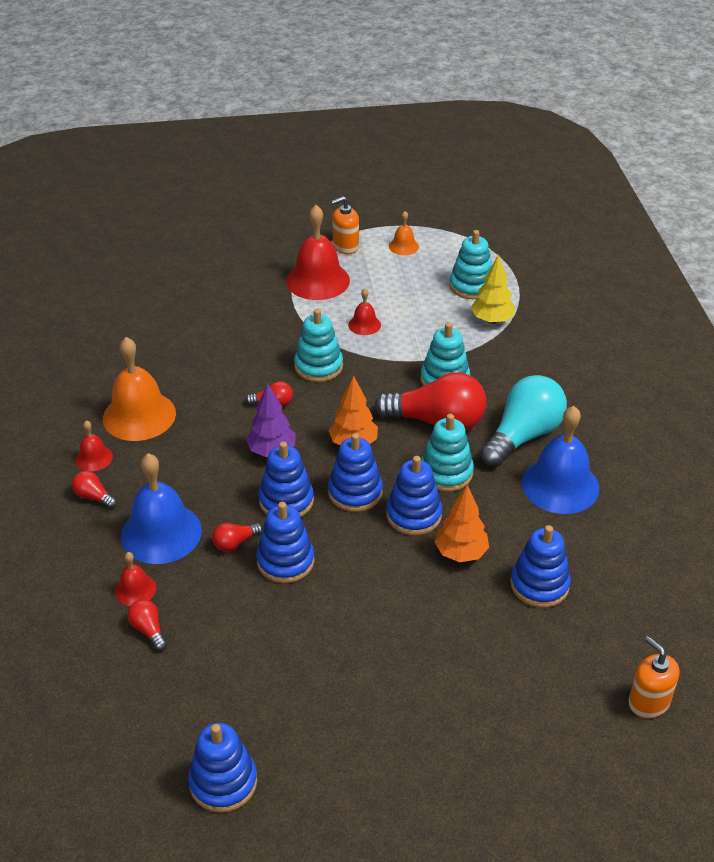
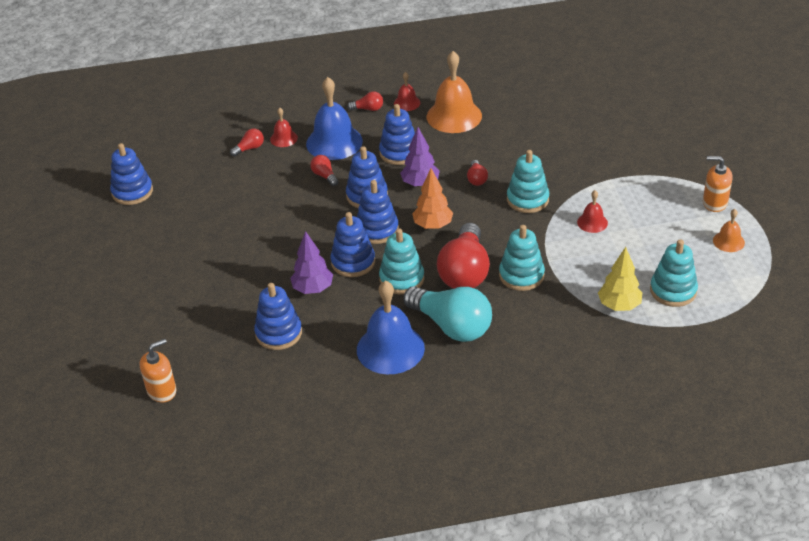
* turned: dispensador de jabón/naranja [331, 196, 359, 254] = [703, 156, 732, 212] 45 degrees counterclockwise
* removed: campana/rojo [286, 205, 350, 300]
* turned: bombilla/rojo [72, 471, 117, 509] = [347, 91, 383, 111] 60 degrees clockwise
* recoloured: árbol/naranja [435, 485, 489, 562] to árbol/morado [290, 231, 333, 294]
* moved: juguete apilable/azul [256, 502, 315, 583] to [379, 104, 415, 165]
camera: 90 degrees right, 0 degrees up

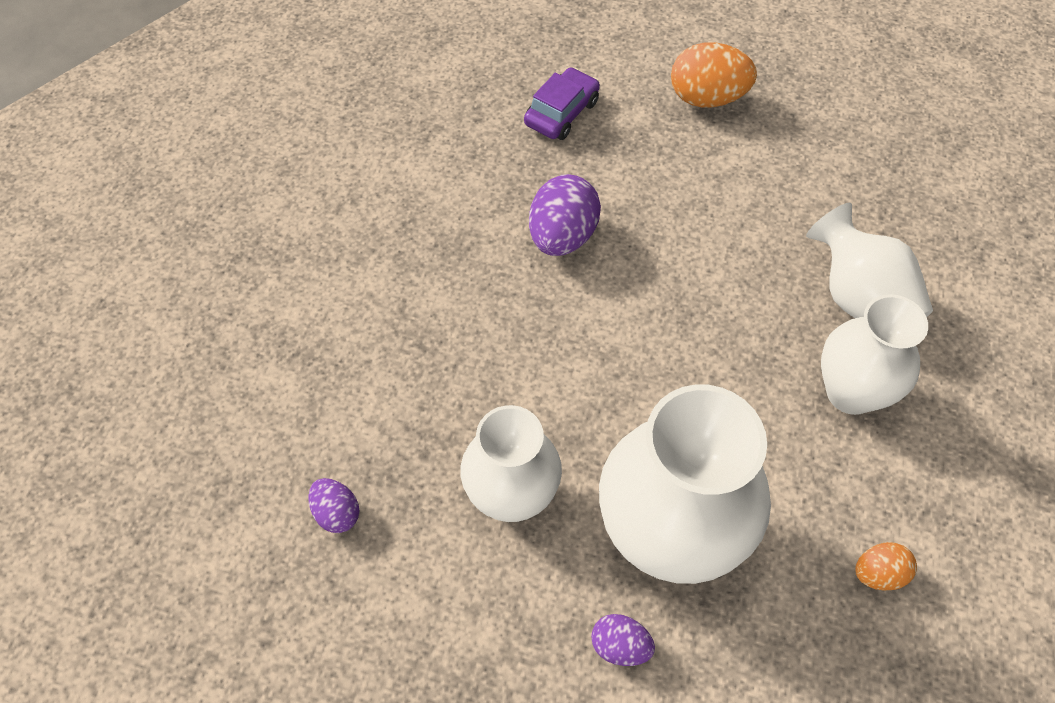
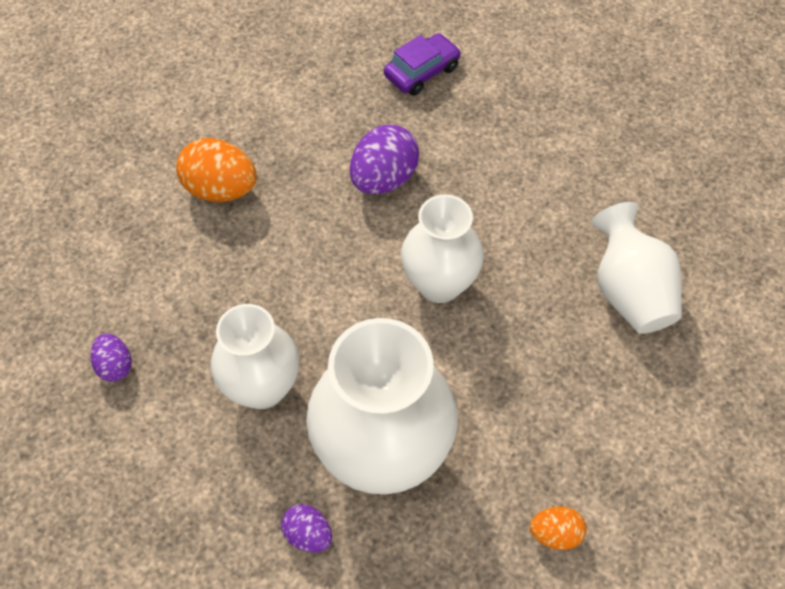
* moved: huevo/naranja [671, 42, 757, 107] to [176, 138, 257, 202]
* moved: florero/blanco [821, 294, 928, 415] to [401, 194, 484, 303]
camera: 15 degrees right, 0 degrees up

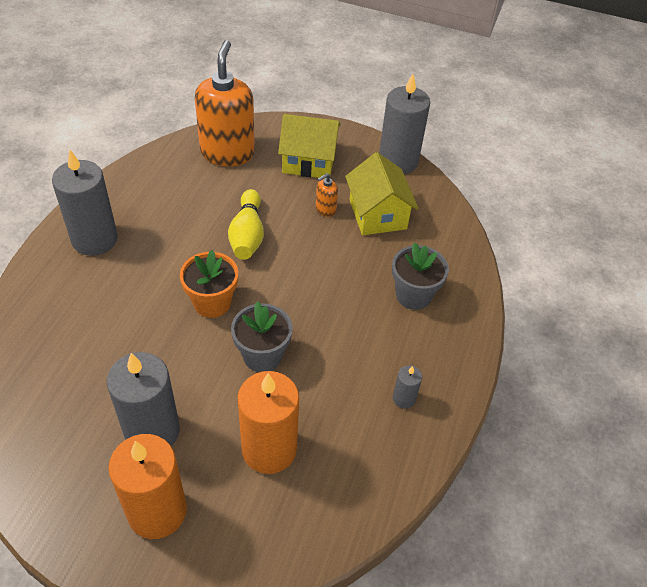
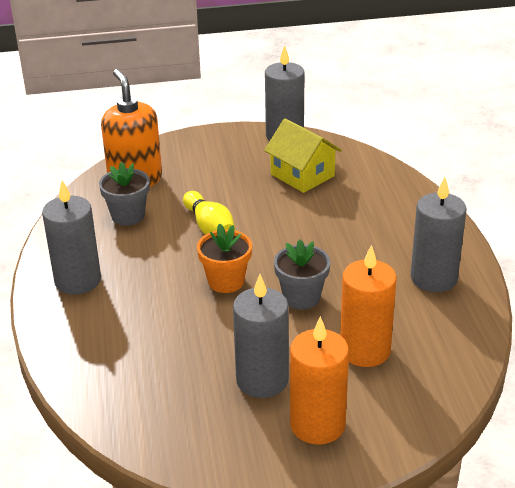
* removed: casa/amarillo [278, 114, 341, 178]
* removed: dispensador de jabón/naranja [316, 173, 338, 217]
* moved: maceta/gris [392, 242, 449, 310] to [99, 162, 150, 226]
* resized: vela/gris [393, 365, 422, 409] = [411, 177, 467, 292] x2.22
camera: 25 degrees left, 15 degrees down

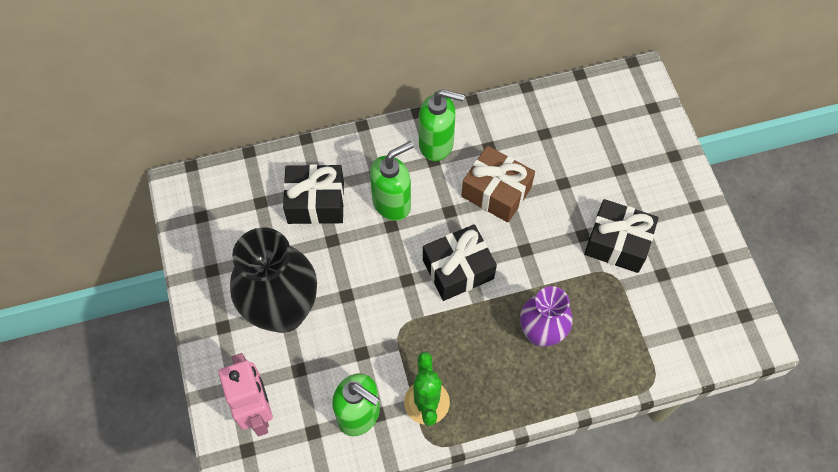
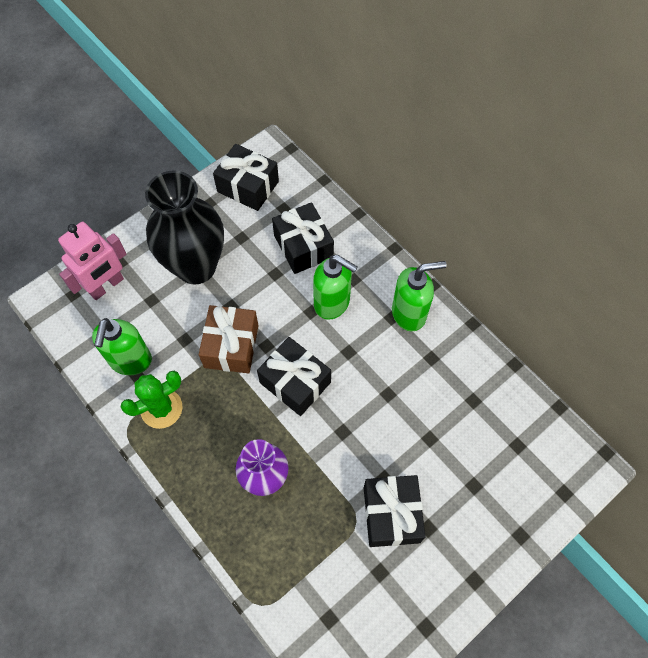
* turned: dispensador de jabón/verde [419, 89, 465, 161] = [392, 261, 447, 331] 90 degrees counterclockwise
* moved: regalo/marrón [462, 146, 535, 223] to [199, 305, 258, 373]
* added: regalo/negro [213, 144, 279, 211]
camera: 65 degrees right, 0 degrees up

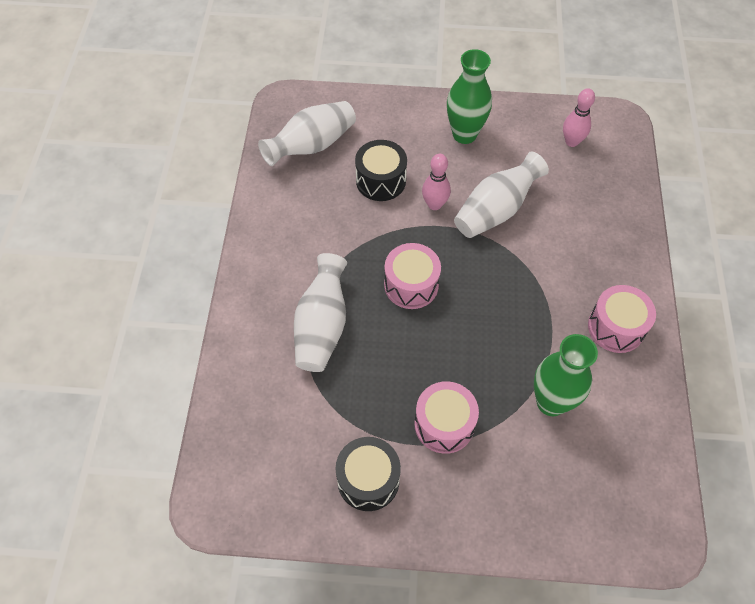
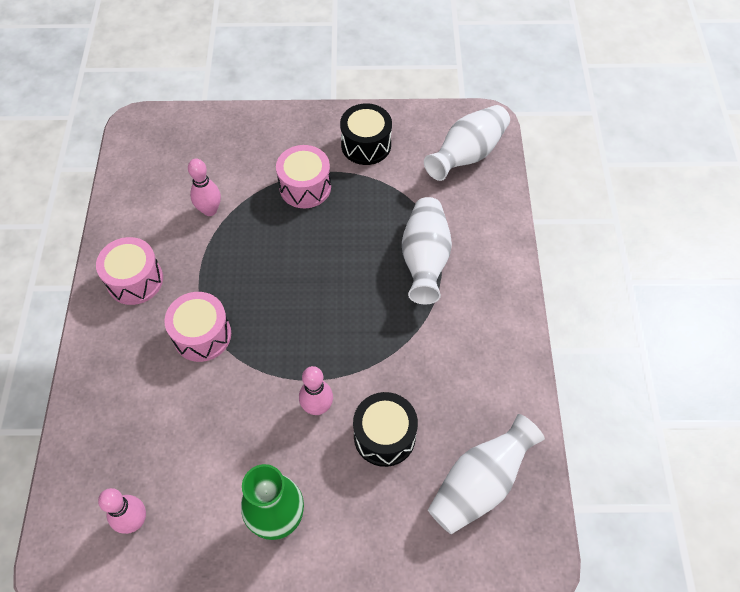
* moved: florero/blanco [454, 152, 549, 238] to [424, 105, 510, 181]
* moved: tambor/rosa [384, 243, 441, 309] to [164, 292, 231, 362]
* replaced: florero/verde [534, 334, 598, 416] to bolo/rosa [188, 159, 221, 216]
camera: 175 degrees right, 0 degrees up

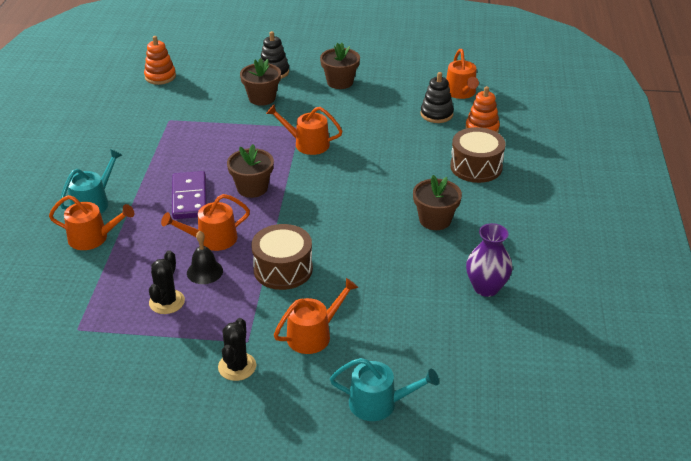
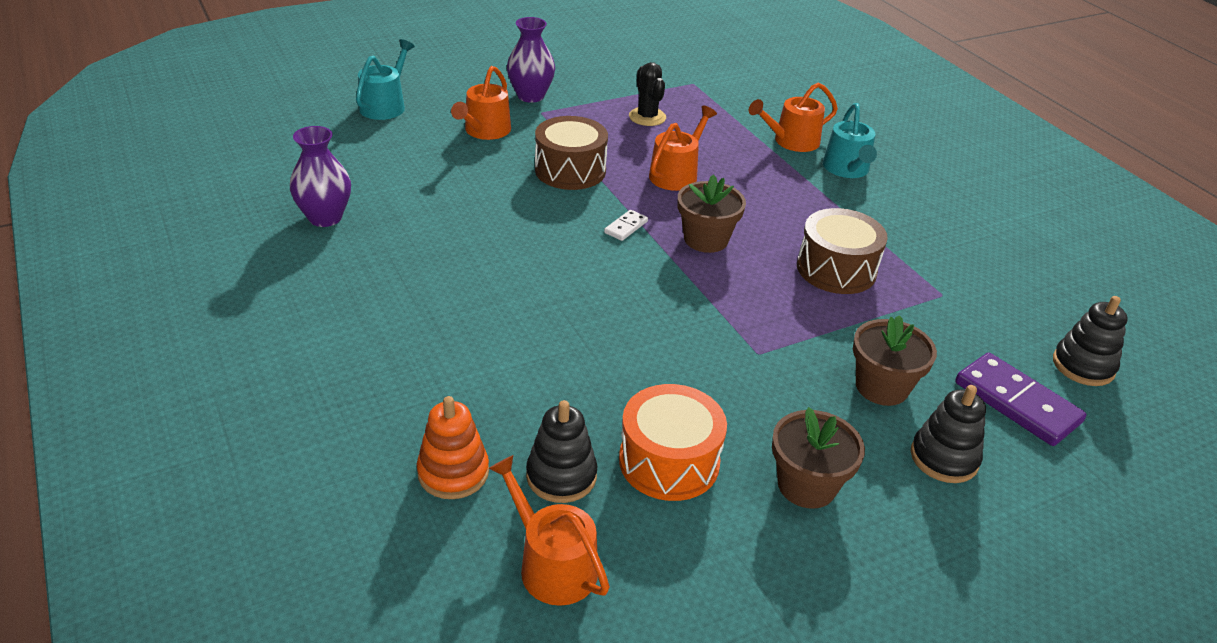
* recoloured: juguete apilable/naranja [144, 36, 176, 85] to juguete apilable/negro [1053, 296, 1128, 386]
* removed: regadera/naranja [266, 105, 343, 155]
* moved: tambor/marrón [450, 127, 506, 183] to [797, 208, 888, 294]
* moved: ficha de dominó/morado [172, 171, 207, 219] to [955, 352, 1087, 446]
* removed: maceta/marrón [413, 175, 462, 230]
* removed: campana/negro [187, 231, 223, 284]
* replaced: cactus/negro [218, 318, 256, 381] to florero/morado [507, 17, 555, 103]
* turned: regadera/turquesa [330, 358, 439, 421] = [356, 39, 415, 120] 135 degrees clockwise
* added: ficha de dominó/blanco [604, 210, 648, 241]
* added: tambor/naranja [619, 384, 727, 501]
camera: 145 degrees right, 0 degrees up

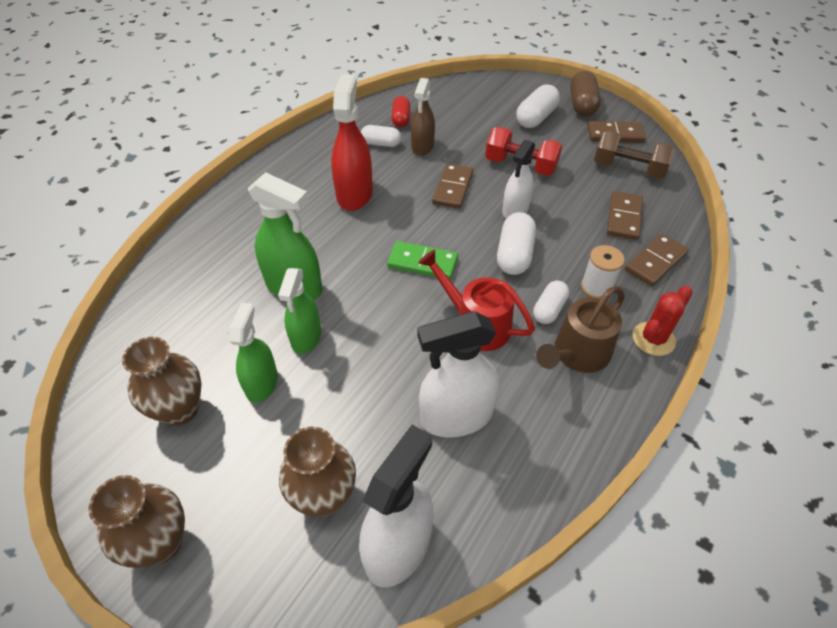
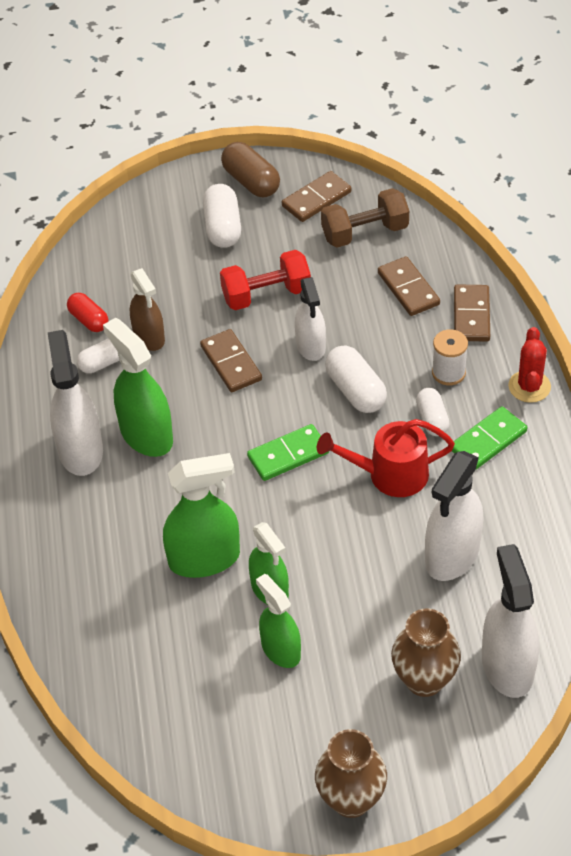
* recoloured: pulverizador/rojo [331, 74, 373, 211] to pulverizador/verde [103, 318, 173, 457]
* replaced: regadera/marrón [536, 286, 625, 373] to ficha de dominó/verde [452, 406, 527, 470]
* removed: florero/marrón [122, 337, 201, 426]
* added: pulverizador/blanco [47, 330, 103, 476]
camera: 40 degrees left, 0 degrees up

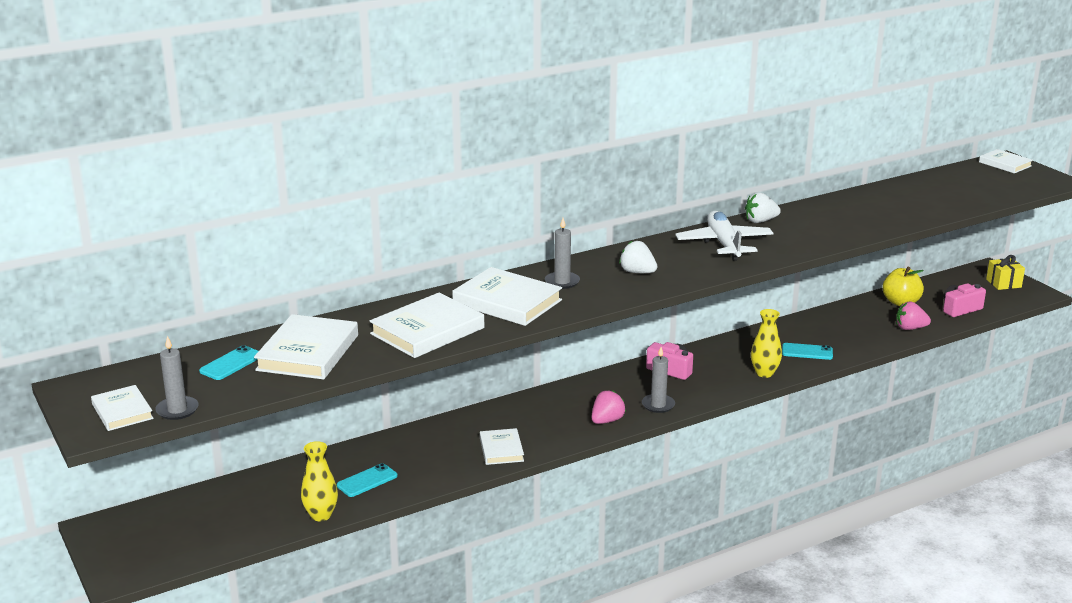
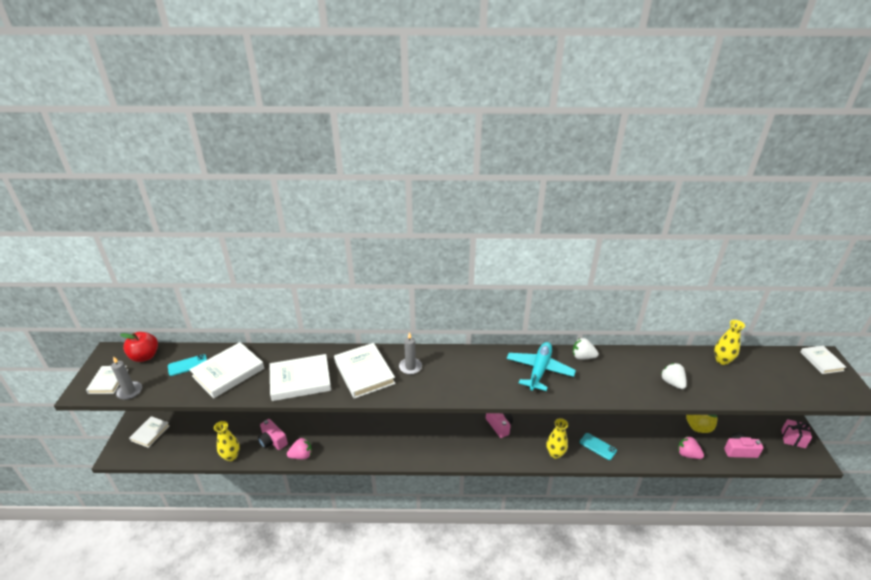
* recoloured: avión/blanco [675, 211, 773, 261] to avión/turquesa [507, 342, 576, 391]
* moved: fresa/blanco [619, 240, 657, 273] to [661, 363, 687, 389]
* recoloured: regalo/amarillo [986, 255, 1025, 290] to regalo/rosa [781, 419, 812, 448]
* removed: vela/gris [642, 347, 675, 413]
* moved: fresa/rosa [591, 390, 626, 424] to [287, 437, 312, 459]
* moved: libro/blanco [480, 428, 524, 465] to [129, 416, 170, 448]
* replaced: móvil/turquesa [337, 463, 398, 497] to cámara/rosa [258, 419, 288, 450]
* added: florero/amarillo [714, 320, 745, 365]
* added: manzana/rojo [120, 332, 158, 362]
camera: 30 degrees right, 10 degrees up

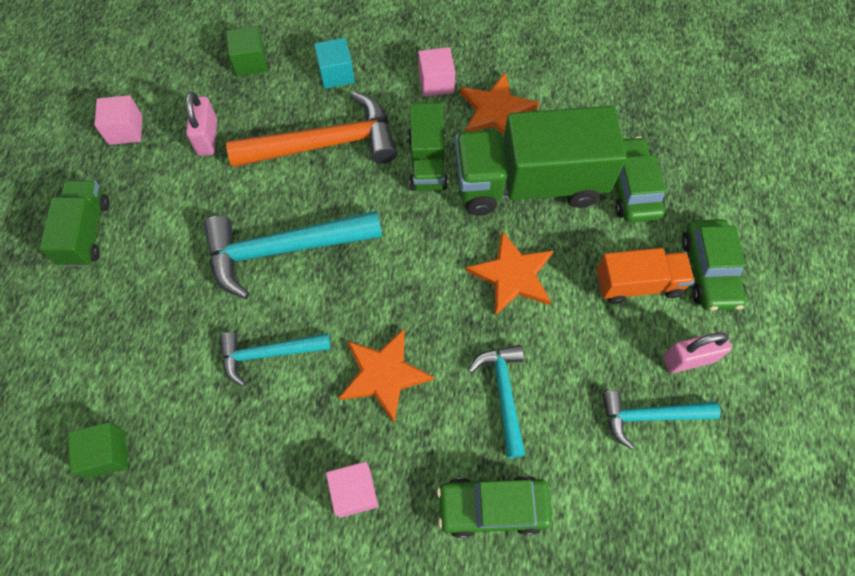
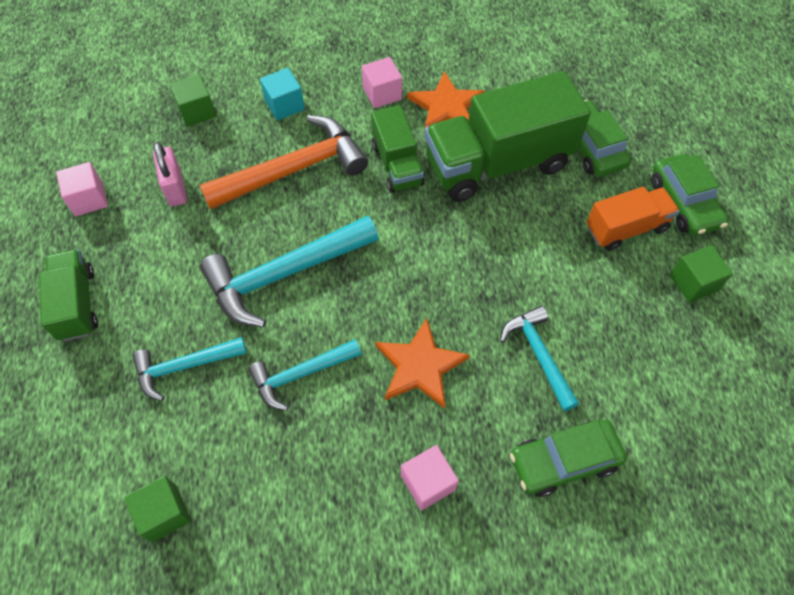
* removed: estrella/naranja [466, 231, 553, 316]
* replaced: candado/rosa [663, 331, 732, 373] to cubo/verde [670, 245, 733, 303]
* moved: martillo/turquesa [602, 390, 721, 449] to [132, 337, 247, 401]
camera: 15 degrees left, 5 degrees down

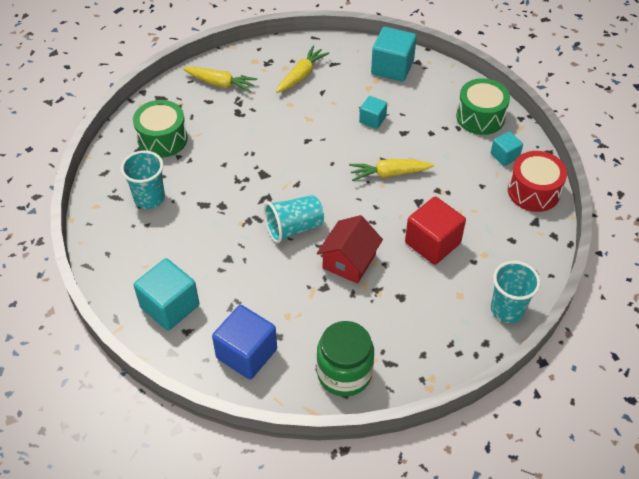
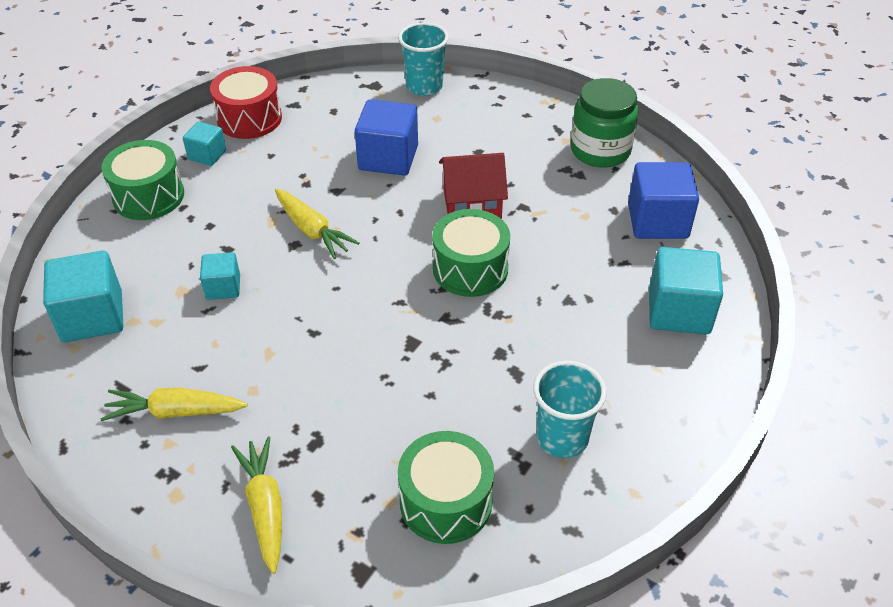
* replaced: vaso/turquesa [264, 195, 324, 243] to tambor/verde [432, 209, 510, 297]
* recoloured: cubo/rojo [405, 196, 466, 265] to cubo/azul [355, 99, 418, 176]
camera: 125 degrees left, 5 degrees down

